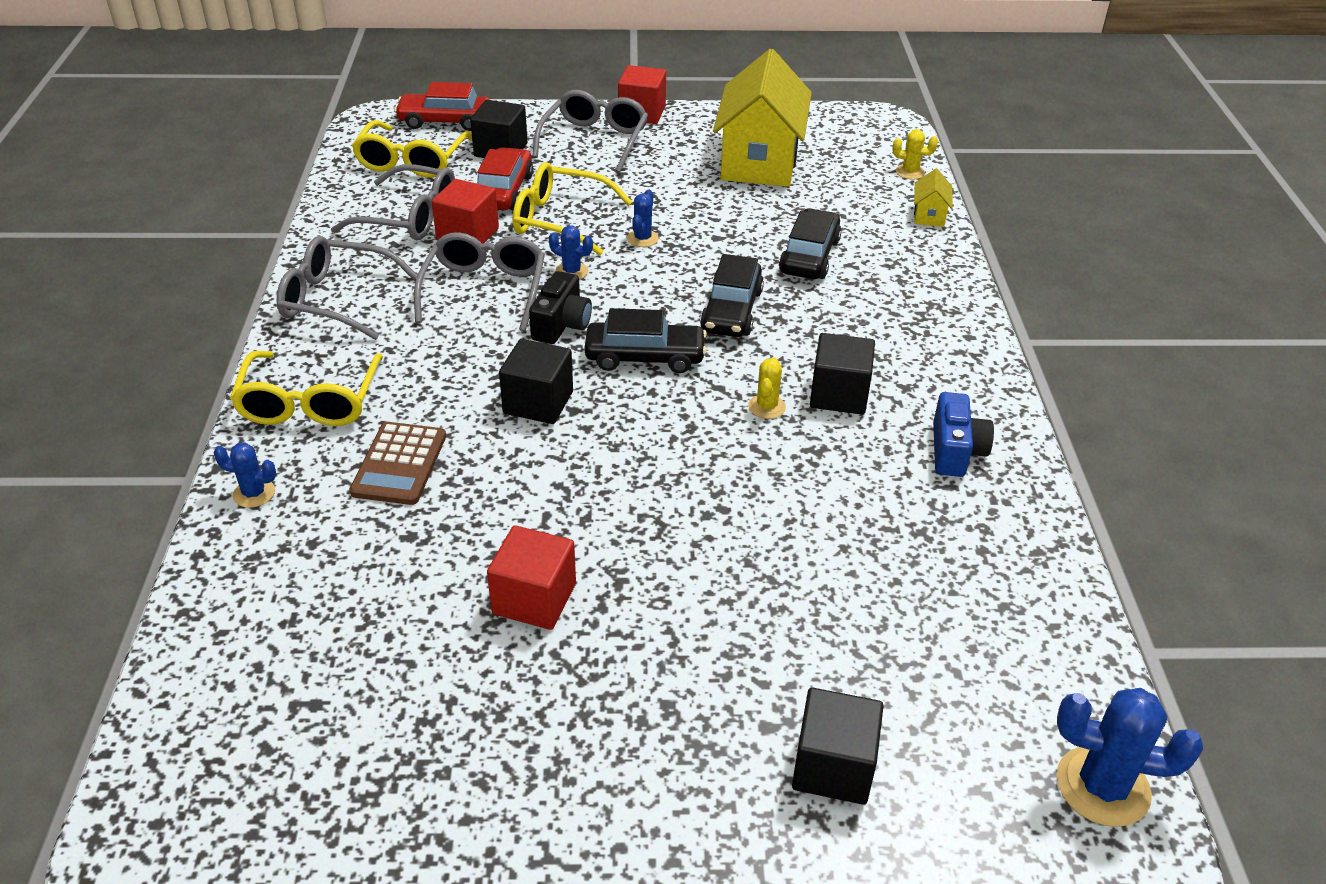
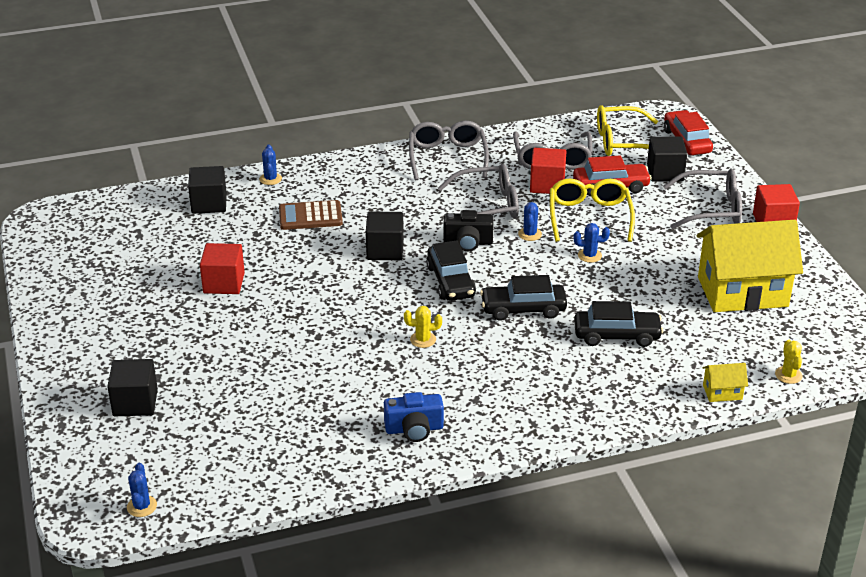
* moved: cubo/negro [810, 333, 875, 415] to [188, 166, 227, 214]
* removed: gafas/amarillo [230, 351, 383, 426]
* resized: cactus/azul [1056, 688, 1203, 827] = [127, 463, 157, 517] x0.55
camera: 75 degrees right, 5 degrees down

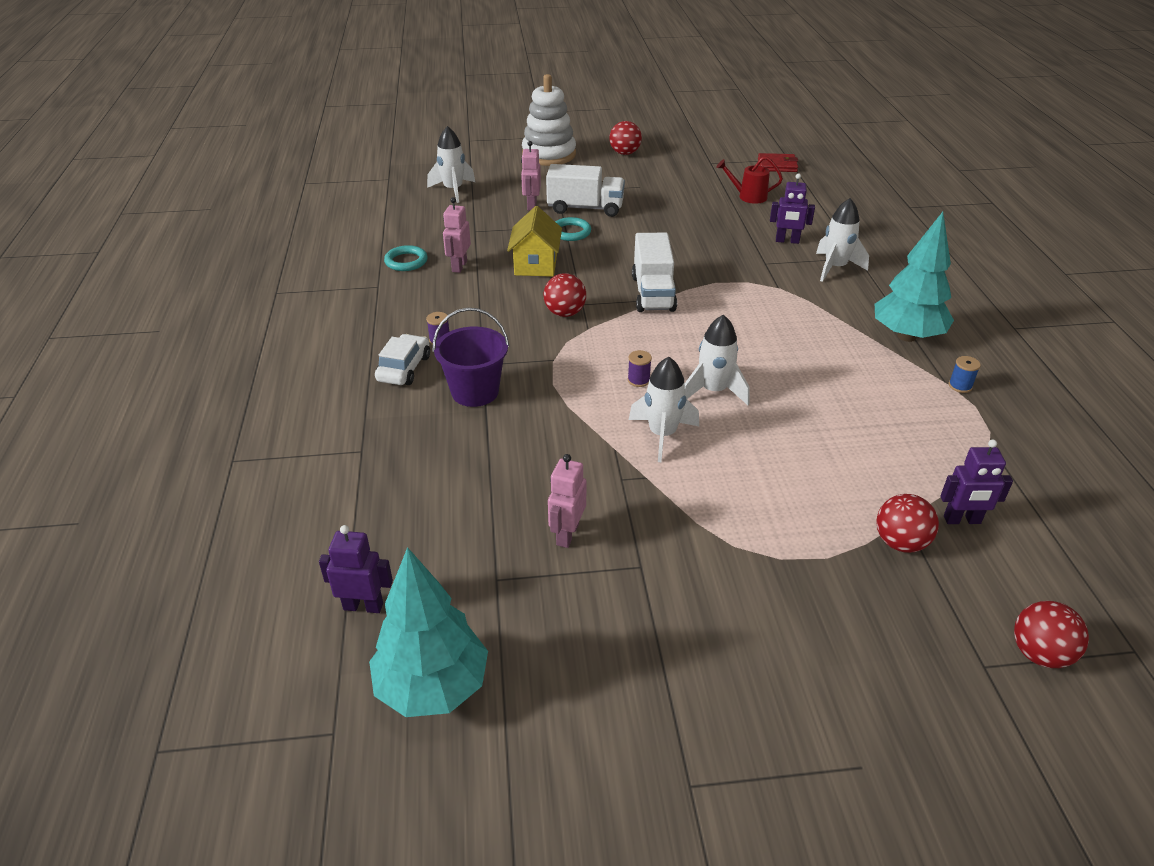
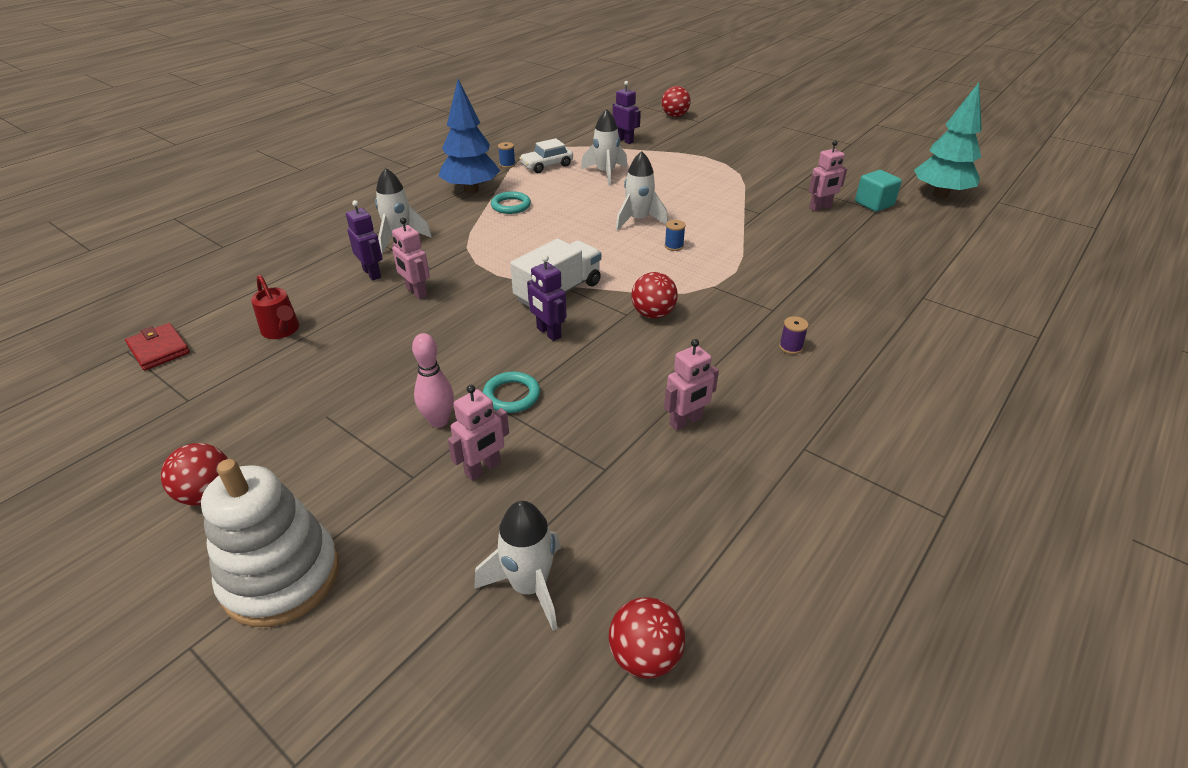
* replaced: camión/blanco [546, 164, 625, 217] to bolo/rosa [412, 333, 454, 428]
* removed: casa/amarillo [507, 206, 562, 277]
* recoloured: árbol/turquesa [875, 212, 954, 342] to árbol/azul [438, 79, 500, 194]
* moved: anillo/turquesa [384, 245, 428, 271] to [491, 191, 531, 214]
* removed: balde/morado [433, 308, 509, 407]
* moved: coche/blanco [375, 334, 430, 385] to [520, 138, 573, 173]
* recoloured: carrete/morado [628, 350, 652, 387] to carrete/azul [665, 220, 686, 251]
* moved: cohete/blanco [629, 357, 699, 462] to [581, 109, 627, 185]
* moved: pelota/rojo [877, 494, 939, 553] to [609, 597, 685, 679]
* moved: robot/morado [319, 525, 393, 613] to [527, 255, 566, 341]
* added: cubo/turquesa [855, 170, 902, 212]
* added: robot/rosa [392, 217, 430, 299]
camera: 135 degrees left, 0 degrees up

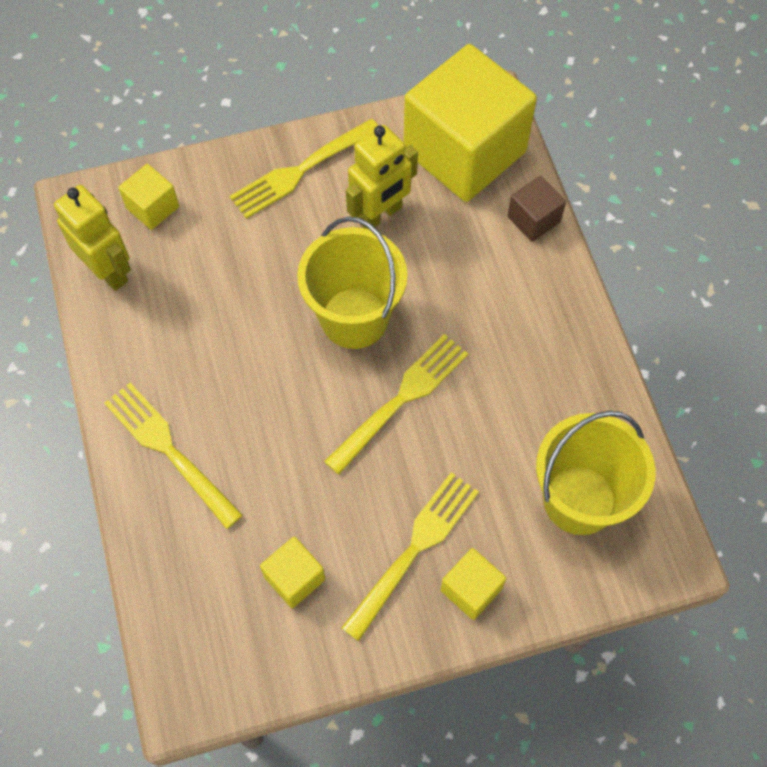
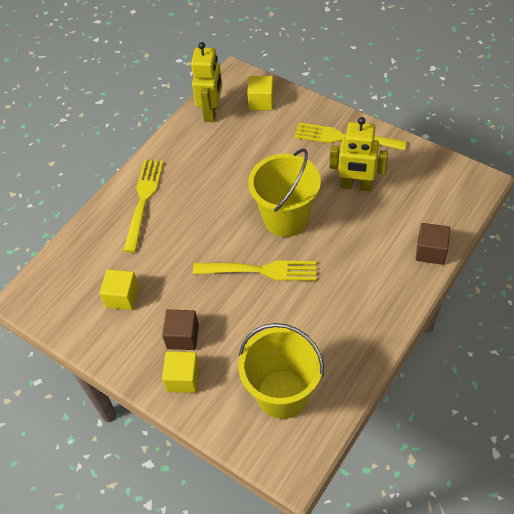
* removed: cubo/amarillo [403, 44, 537, 202]
* replaced: tenedor/amarillo [341, 472, 479, 641] to cubo/marrón [162, 309, 199, 350]
camera: 55 degrees right, 10 degrees down

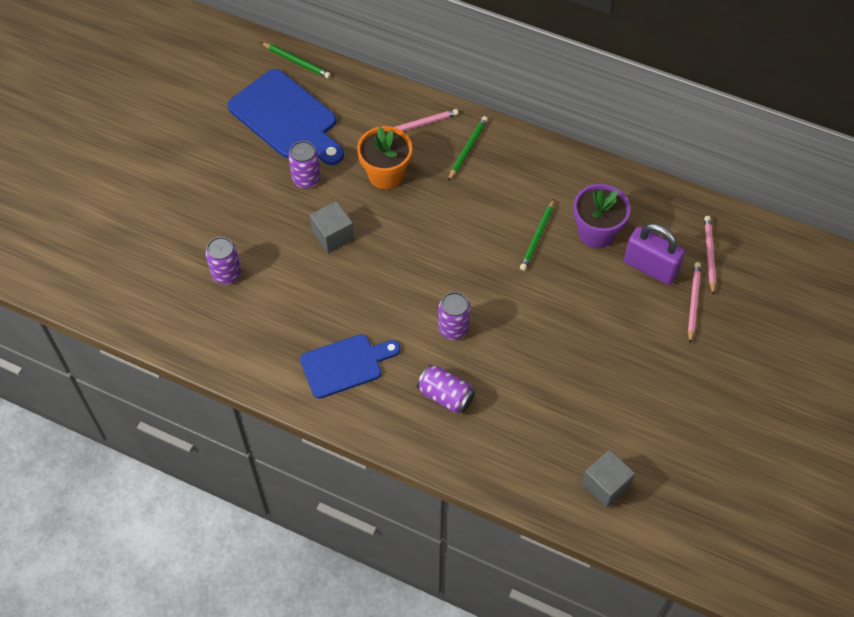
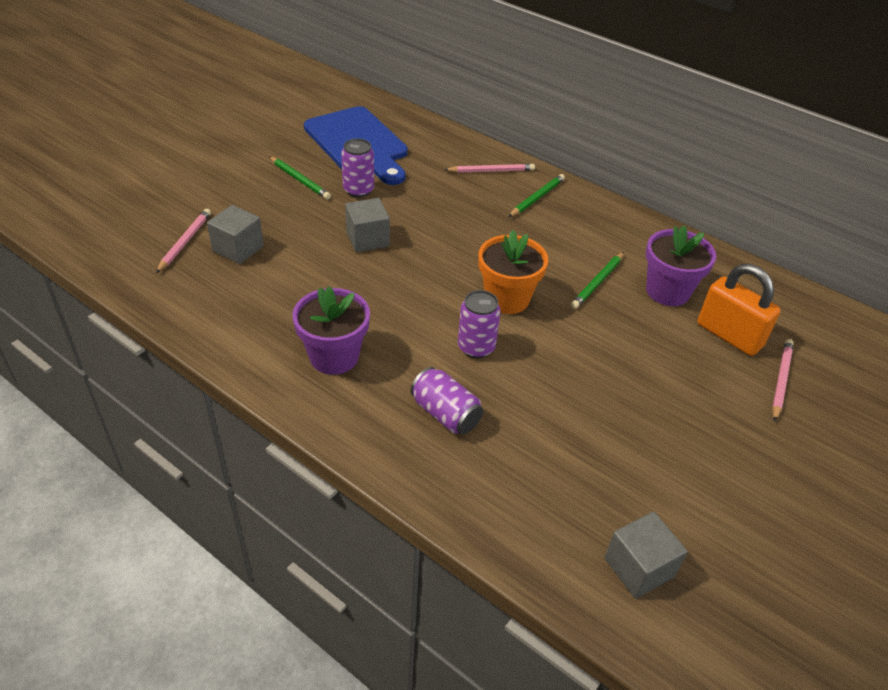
* moved: lápiz/verde [261, 42, 331, 78] to [269, 156, 331, 200]
* moved: maceta/naranja [357, 126, 412, 189] to [478, 230, 548, 314]
* moved: lápiz/rosa [704, 216, 716, 295] to [156, 209, 211, 273]
* recoloured: candado/morado [624, 223, 685, 285] to candado/naranja [697, 264, 781, 356]
* replaced: lata/morado [205, 237, 241, 284] to cubo/gris [207, 205, 264, 264]
* replaced: tabla de cortar/azul [300, 334, 400, 399] to maceta/morado [292, 287, 370, 375]
camera: 10 degrees right, 15 degrees down

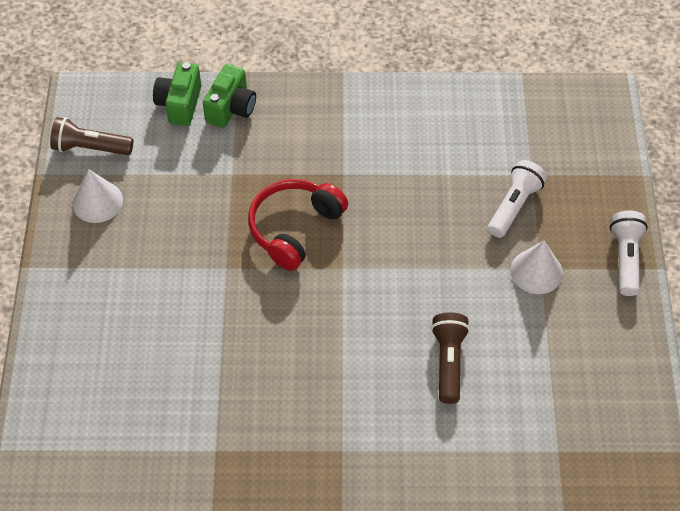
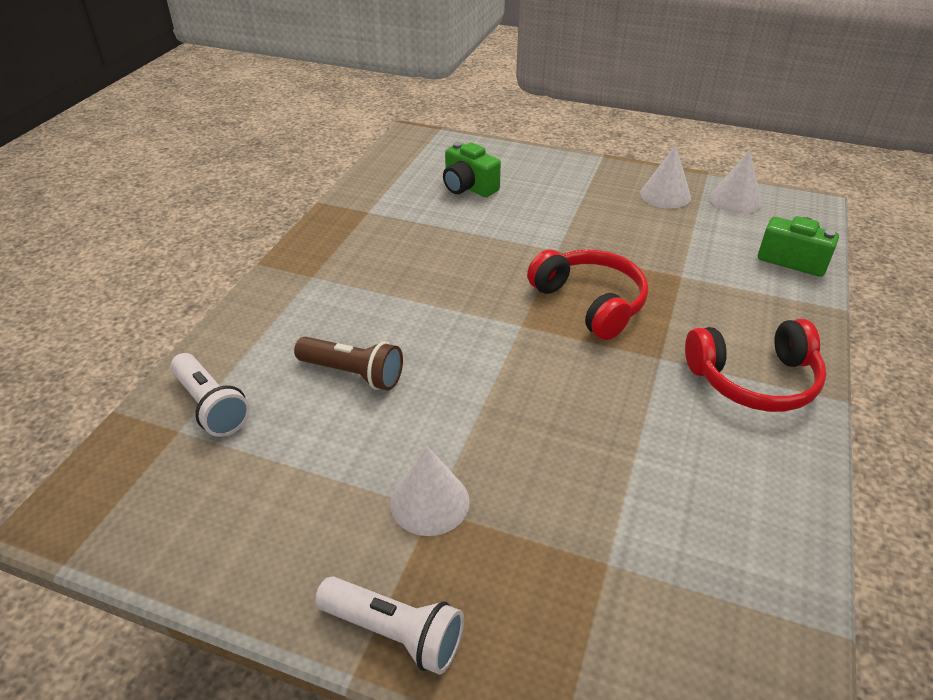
* moved: cámara/verde [203, 64, 256, 128] to [443, 142, 501, 197]
* replaced: lámpara de mano/marrón [50, 117, 133, 155] to cono/blanco [710, 150, 762, 214]
* moved: lámpara de mano/blanco [488, 160, 547, 238] to [170, 353, 250, 437]
* added: auriculares/rojo [685, 319, 826, 412]
camera: 110 degrees right, 15 degrees down

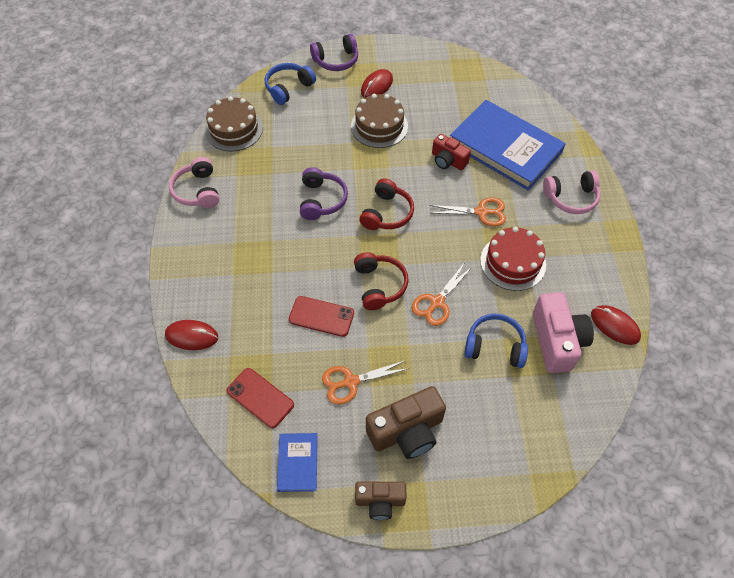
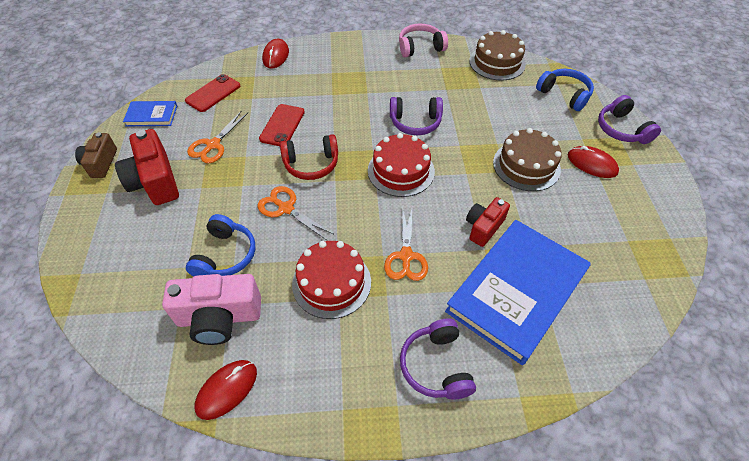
* recoloured: auriculares/rosa [543, 170, 600, 214] to auriculares/morado [400, 319, 476, 400]
* replaced: auriculares/rojo [359, 178, 414, 230] to tarta/rojo [368, 133, 435, 197]
* turned: tijeras/naranja [322, 360, 410, 405] = [187, 111, 248, 163] 135 degrees counterclockwise
* recoloured: cámara/marrón [366, 386, 446, 459] to cámara/rojo [115, 129, 179, 205]
camera: 90 degrees right, 5 degrees down

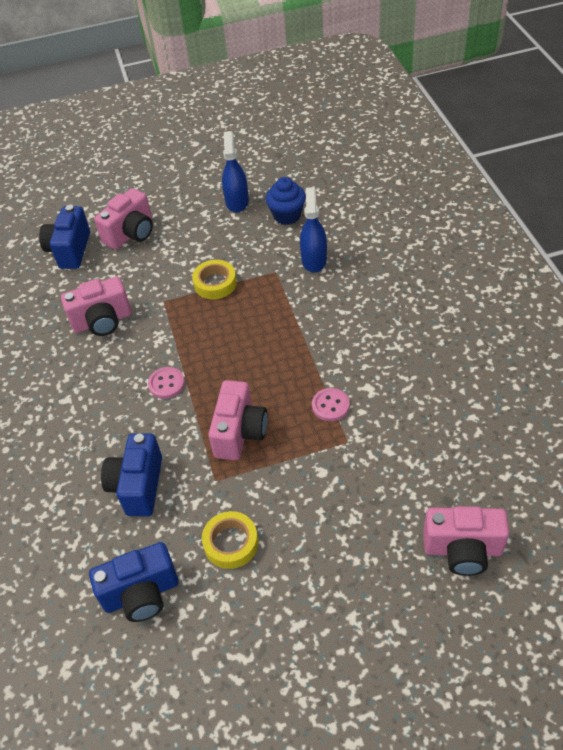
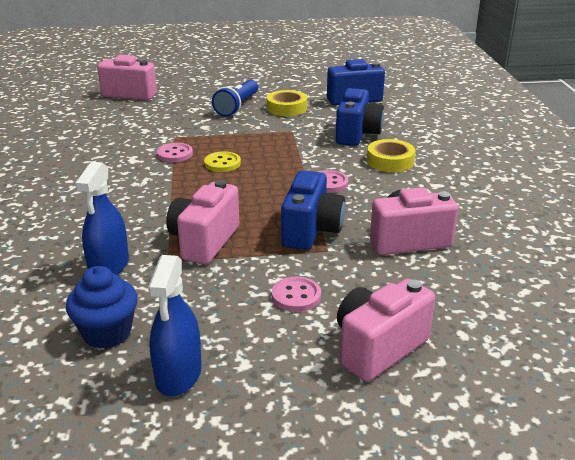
* moved: cámara/azul [39, 205, 90, 269] to [281, 170, 345, 250]
* moved: cinta adhesiva/amarillo [192, 260, 237, 299] to [367, 139, 415, 172]
* moved: cámara/rosa [208, 380, 268, 460] to [166, 180, 239, 264]
* added: lámpara de mano/azul [212, 79, 258, 117]
* added: botón/amarillo [204, 151, 241, 172]
* added: botón/rosa [272, 277, 321, 312]
camera: 175 degrees left, 20 degrees down

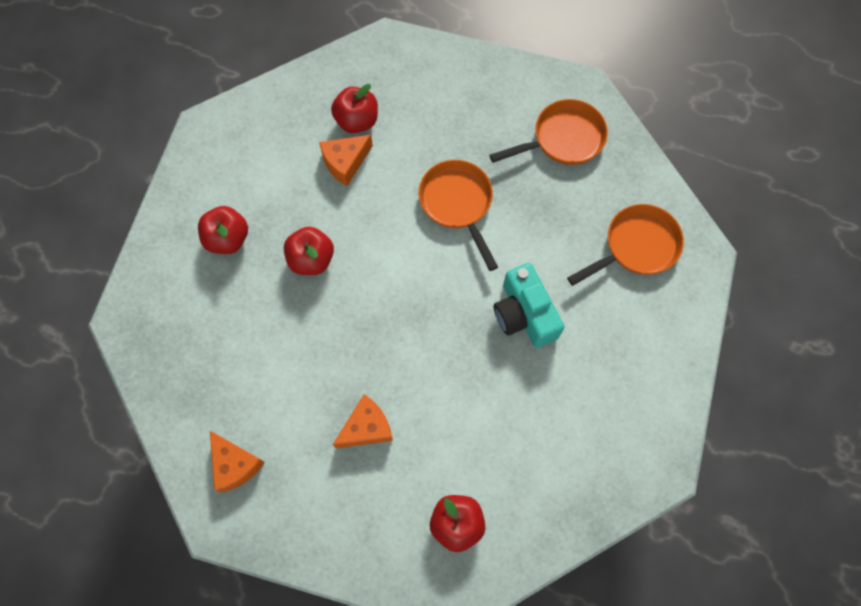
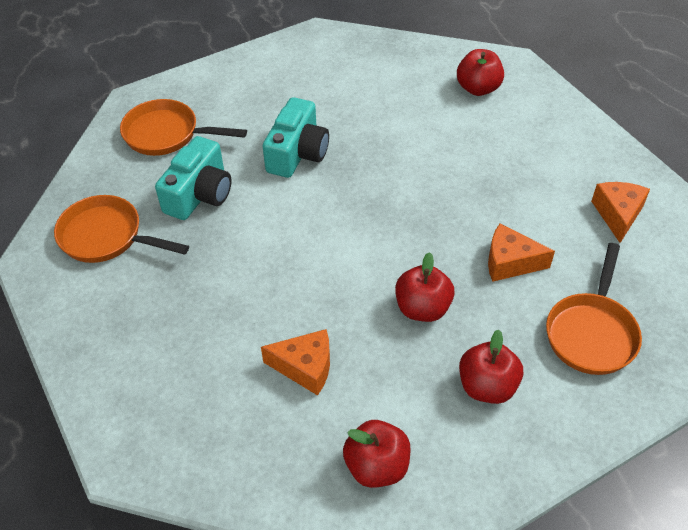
* moved: manzana/rojo [331, 84, 378, 133] to [343, 420, 411, 488]
* moved: sartén/naranja [418, 160, 498, 271] to [546, 243, 642, 375]
* moved: queso/naranja [333, 394, 393, 448] to [488, 224, 555, 282]
* added: cámara/turquesa [155, 136, 232, 220]
camera: 135 degrees left, 20 degrees down

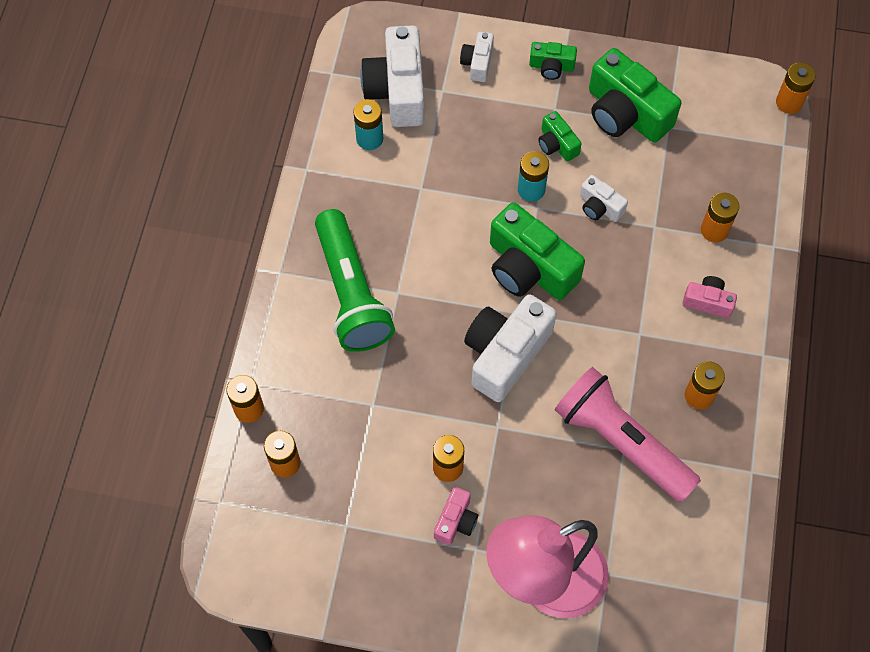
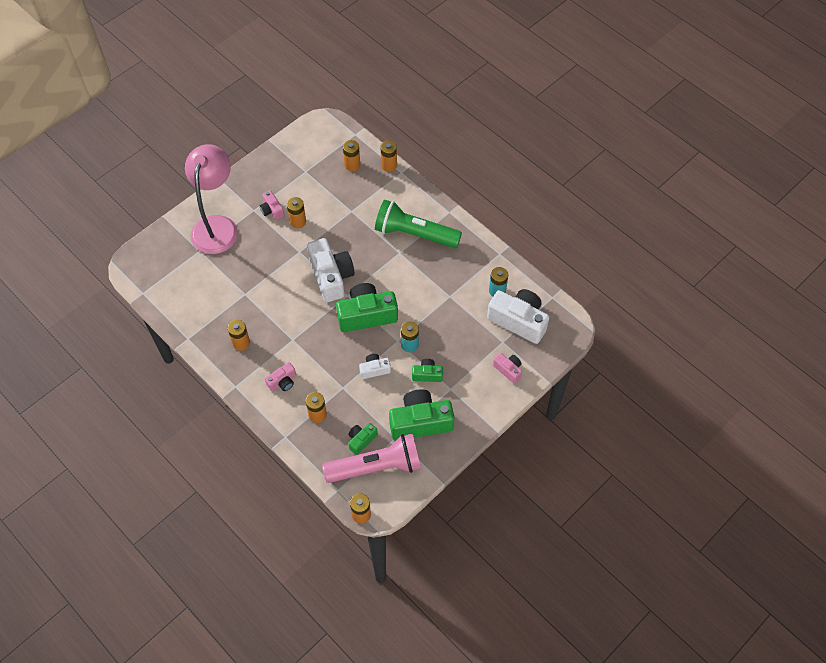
* recoloured: cámara/blanco [460, 32, 494, 82] to cámara/rosa [493, 353, 522, 384]
* moved: cámara/verde [529, 42, 577, 80] to [348, 423, 378, 455]
* moved: lámpara de mano/rosa [555, 367, 701, 502] to [322, 433, 421, 483]
camera: 125 degrees right, 5 degrees down

